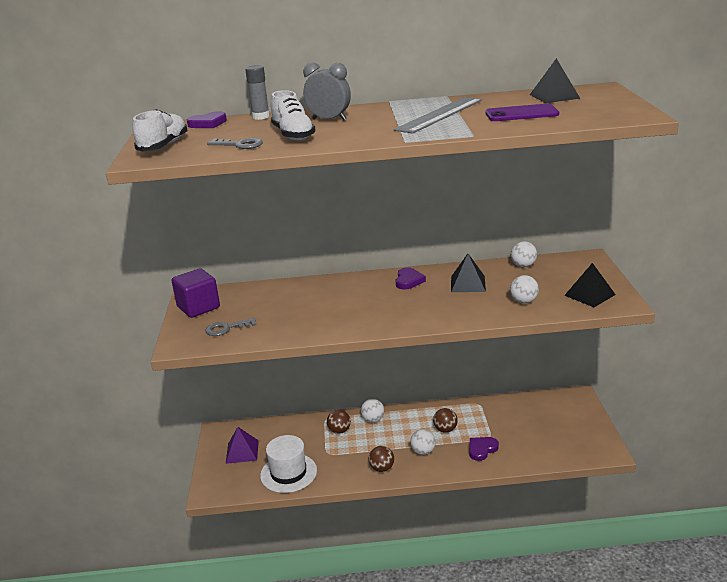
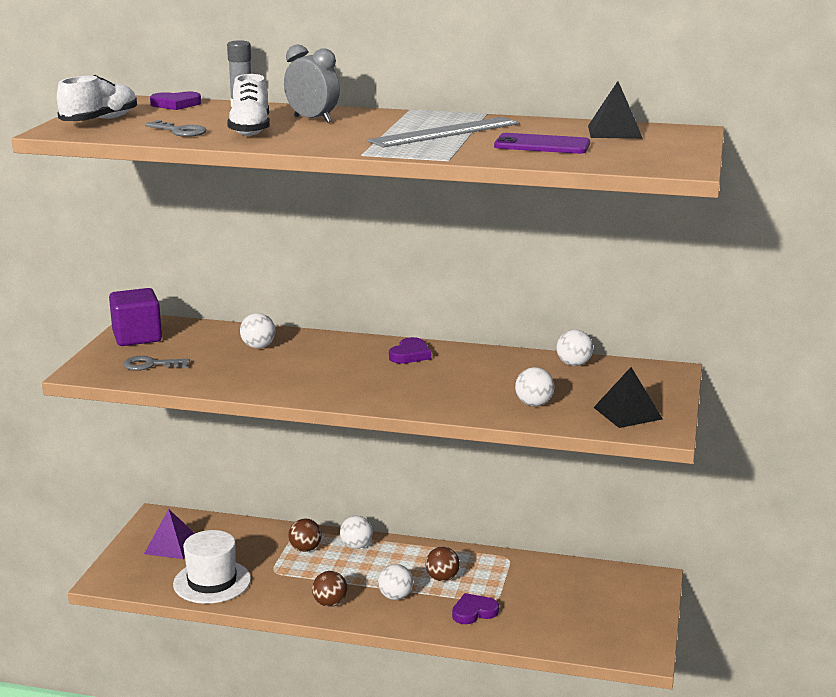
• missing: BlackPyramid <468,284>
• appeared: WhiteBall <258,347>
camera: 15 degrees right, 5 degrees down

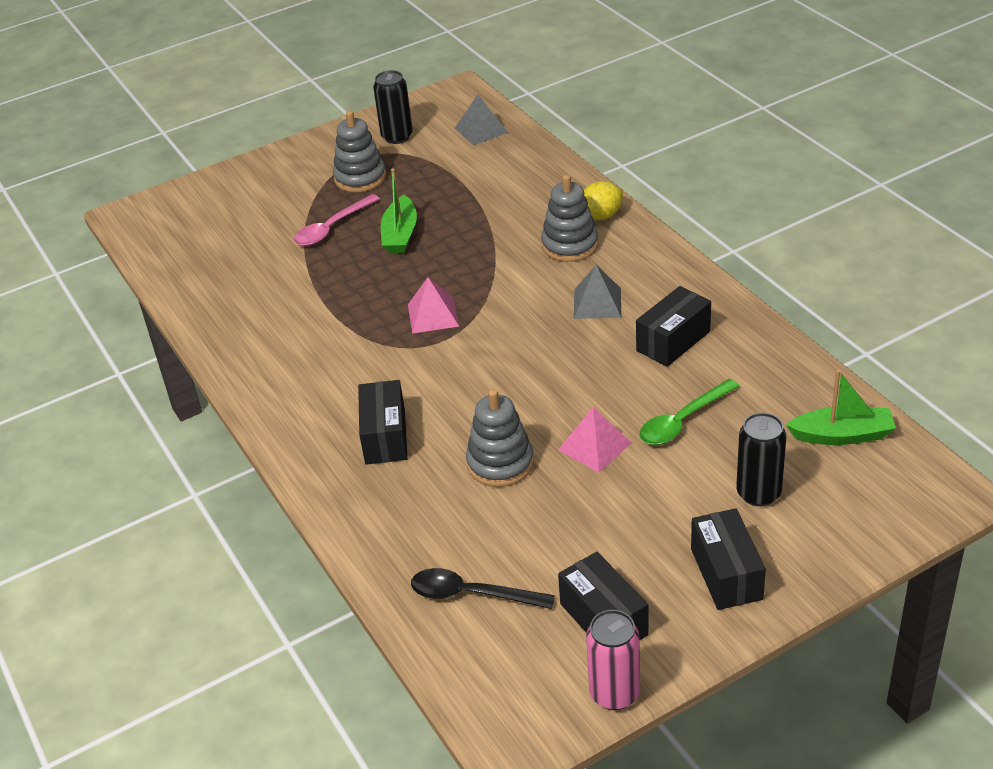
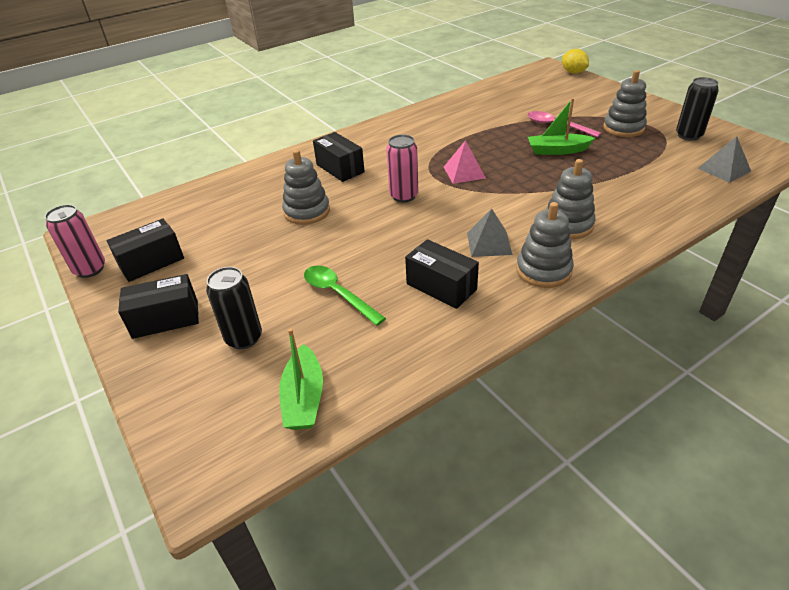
• missing: BlackSpoon <472,594>
• missing: PinkPyramid <595,446>
• appeared: PinkCan <404,196>
• appeared: GreyStackingToy <543,270>
• relocated: YellowLemon <600,216> to <573,72>
• spun: BlackBox <385,437> = <340,168> 60 degrees clockwise
camera: 85 degrees right, 0 degrees up

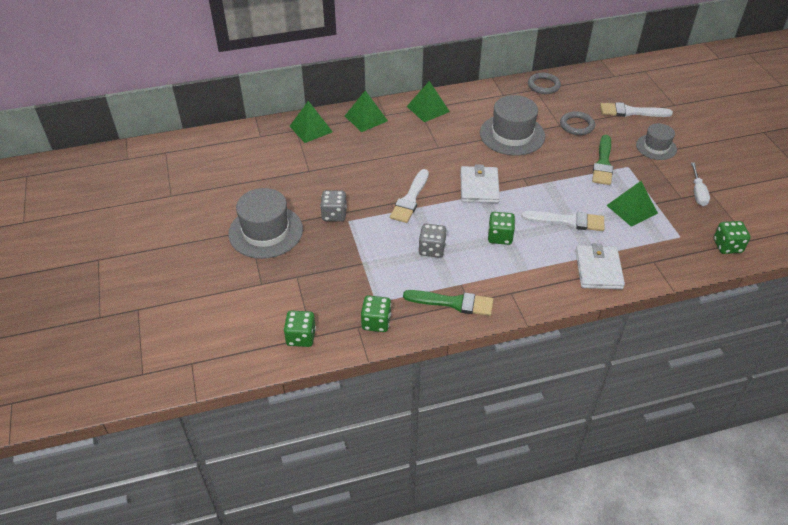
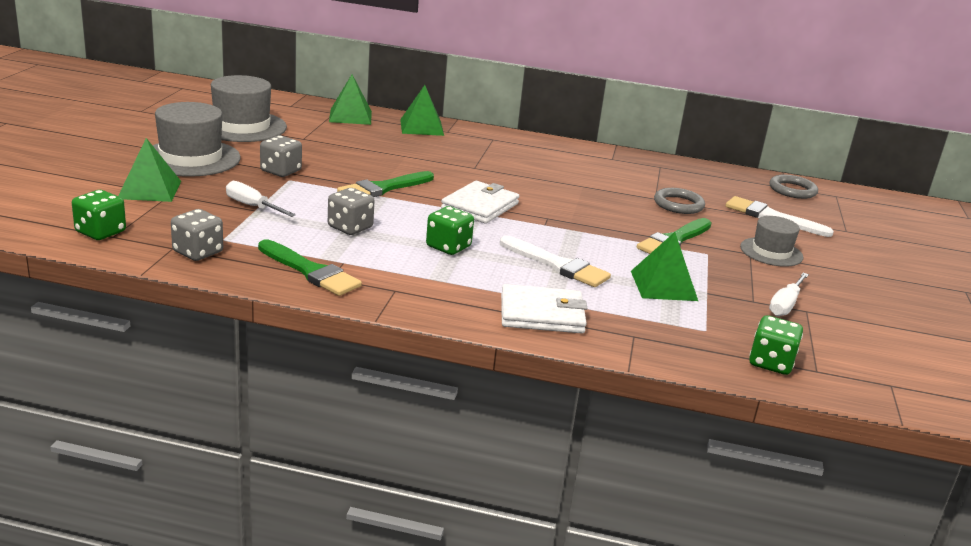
• appeared: WhiteScrewdriver <252,206>
• relocated: GreenPyramid <428,109> to <149,190>
• relocated: GreyHat <512,135> to <242,126>
• relocated: GreyRing <543,85> to <792,190>
• colour: GreenDice <376,322> to GreyDice <198,252>
• colour: WhiteBrush <410,199> to GreenBrush <383,188>
• spun: WhiteWallet <598,269> = <542,314> 60 degrees clockwise
camera: 25 degrees right, 20 degrees down

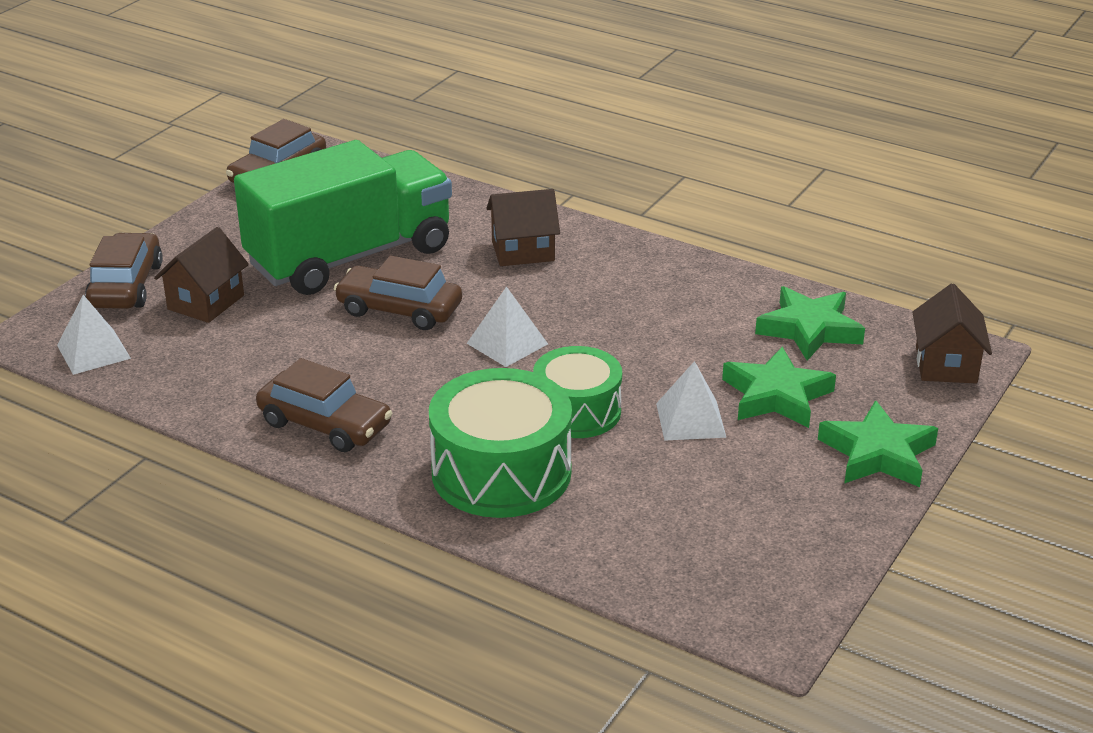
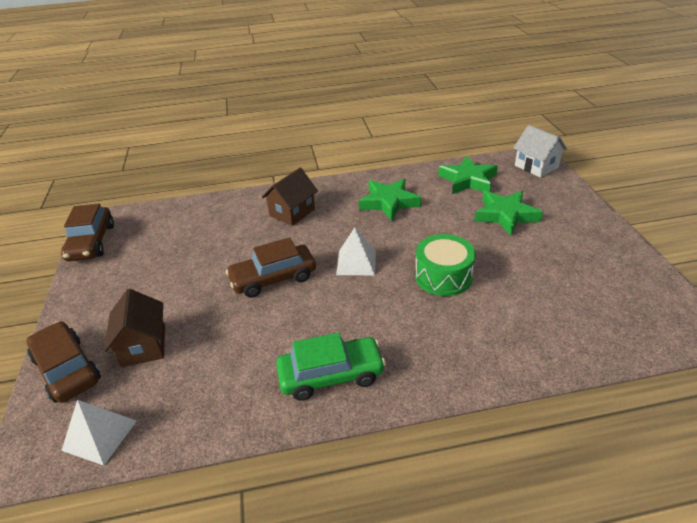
• missing: GreenTruck <350,257>
• missing: GreenDrum <501,472>
• missing: WhitePyramid <691,420>
• relocated: GreenStar <878,454> to <389,202>
• colour: BrownCar <325,424> to GreenCar <331,375>
• colour: BrownHouse <946,364> to WhiteHouse <536,166>
camera: 40 degrees left, 5 degrees up

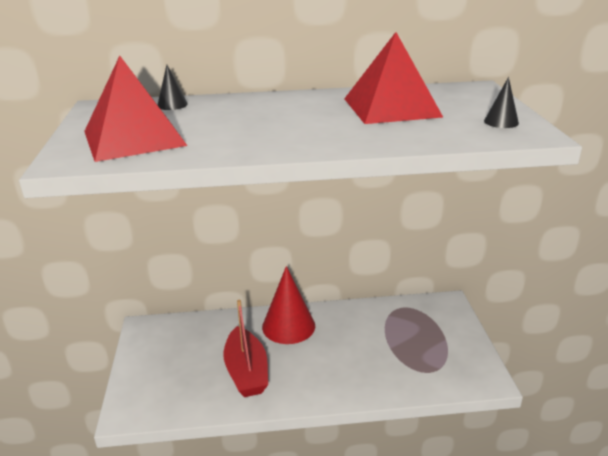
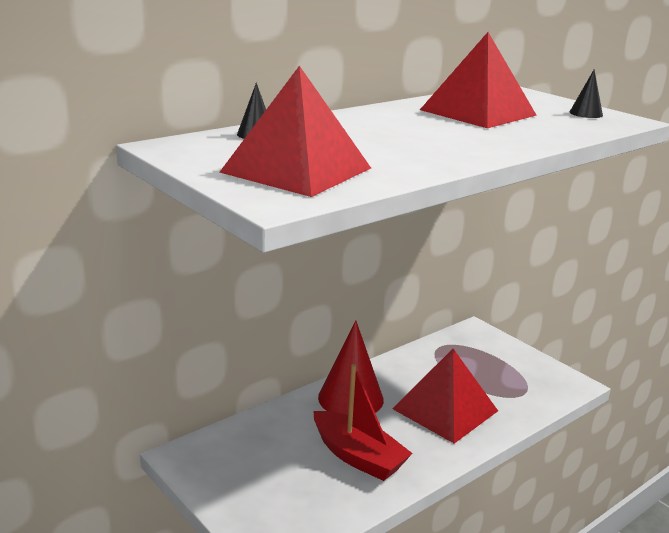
• appeared: RedPyramid <445,410>
camera: 35 degrees left, 5 degrees down

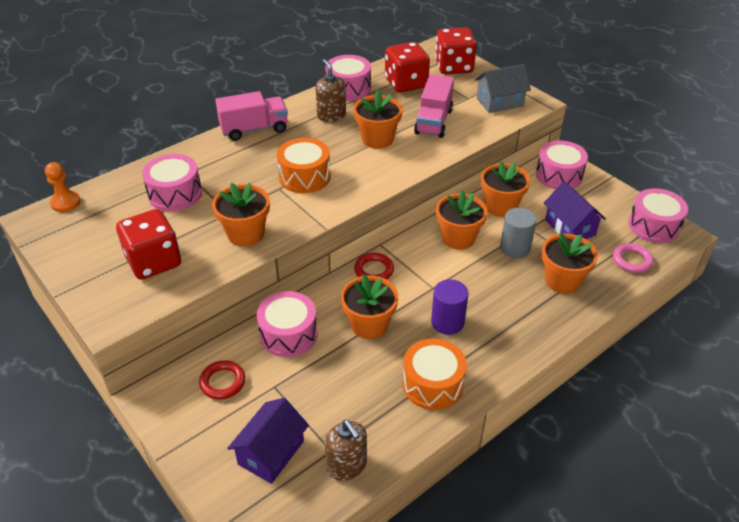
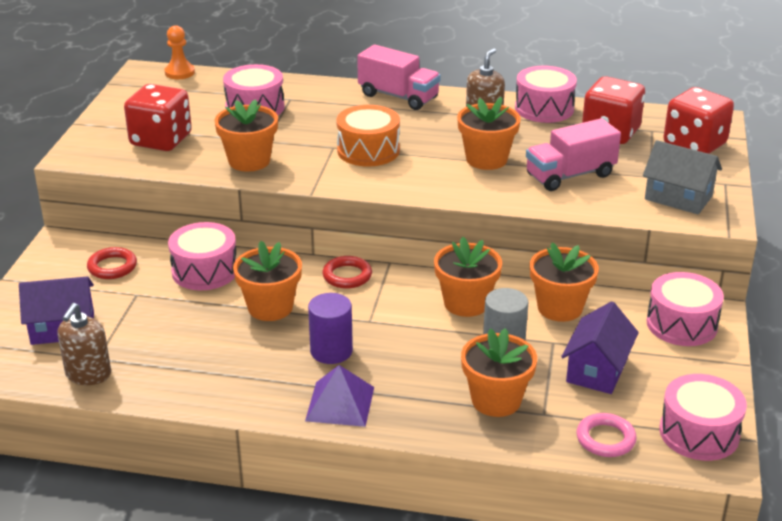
• missing: OrangeDrum <432,384>
• appeared: PurplePyramid <340,404>
camera: 50 degrees right, 10 degrees down

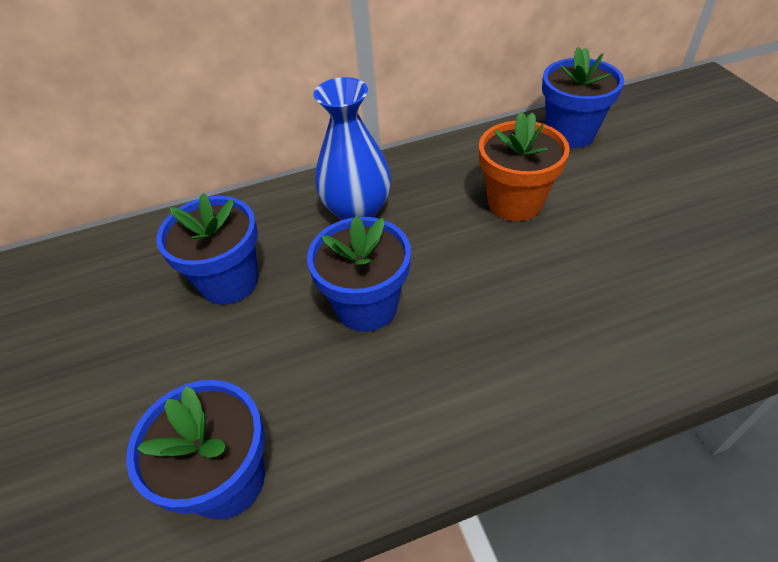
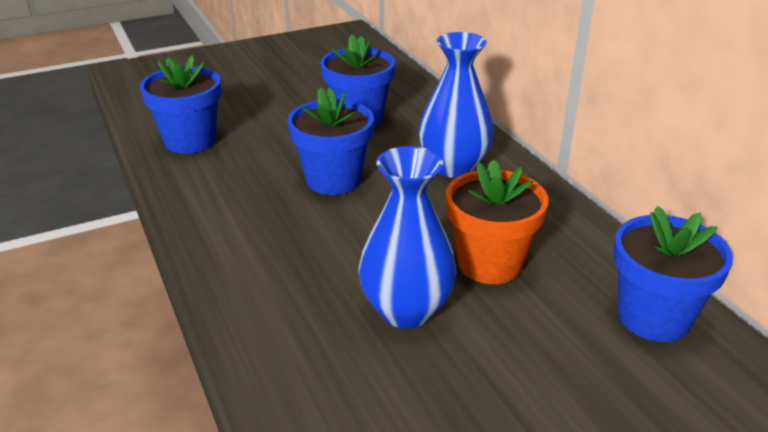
• appeared: BlueVase <406,310>
camera: 80 degrees right, 15 degrees down

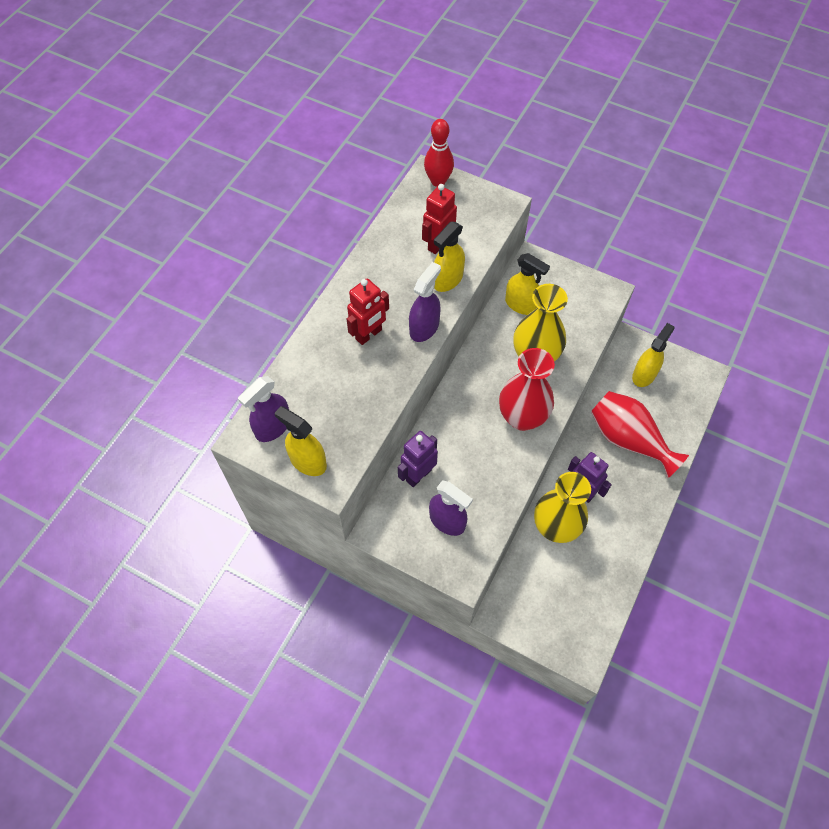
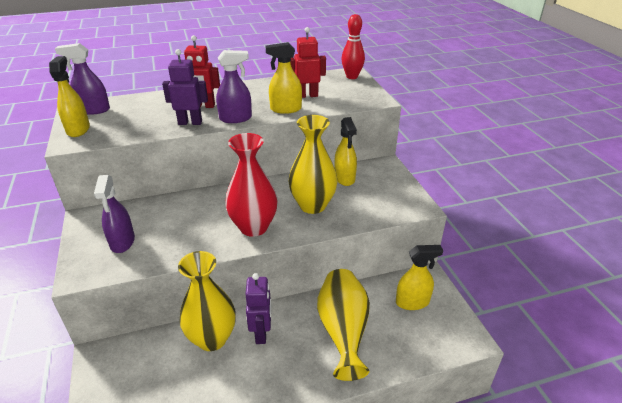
• relocated: PurpleRobot <418,475> to <190,122>
• colour: RedVase <628,440> to YellowVase <343,331>
camera: 45 degrees right, 25 degrees down

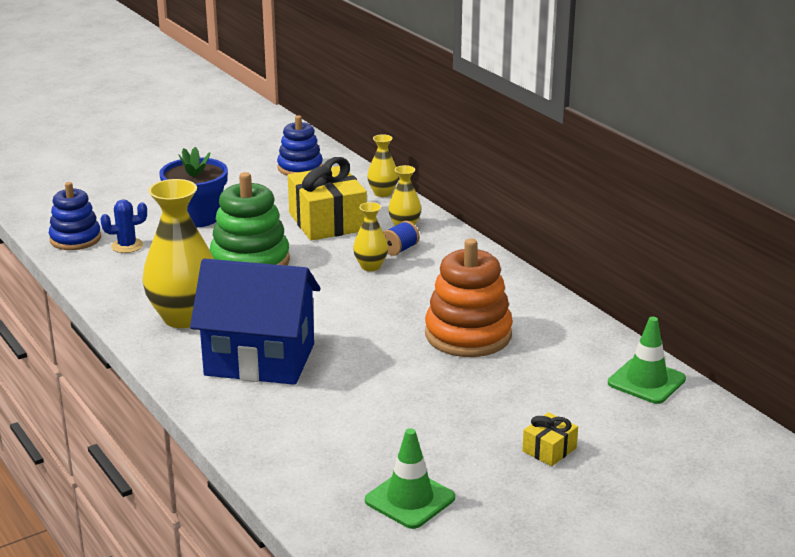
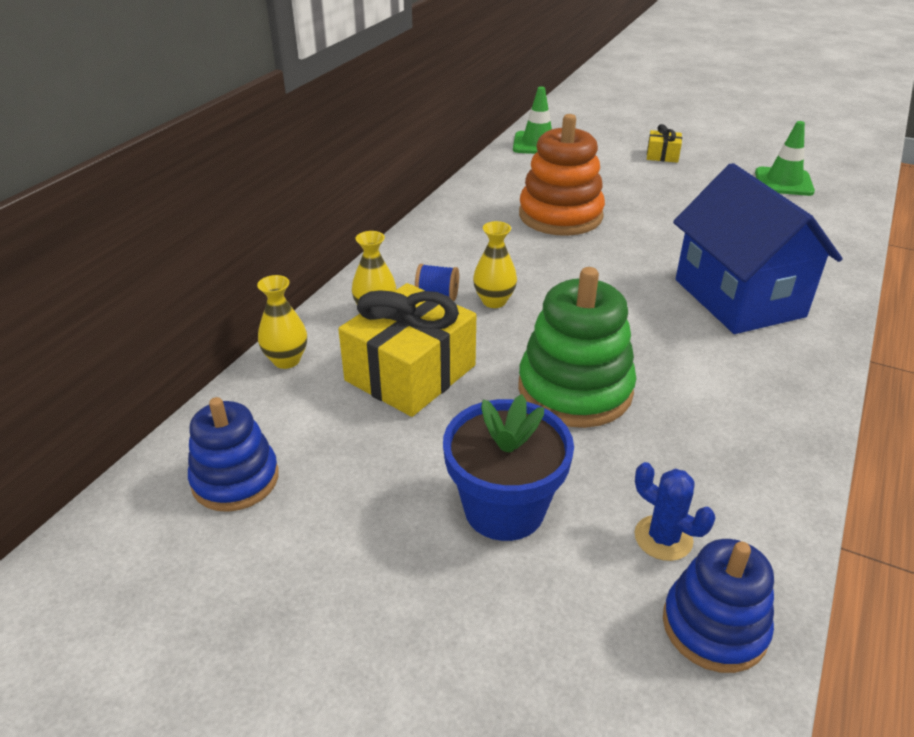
• missing: YellowVase <184,317>
camera: 120 degrees left, 10 degrees up

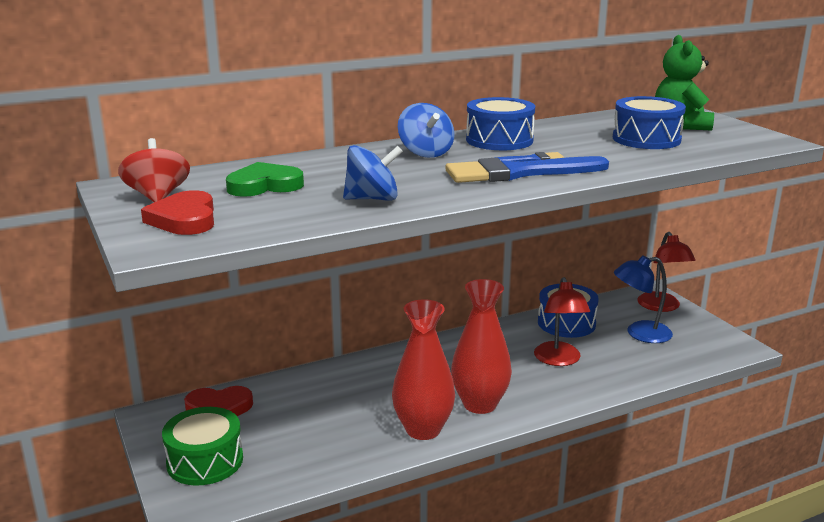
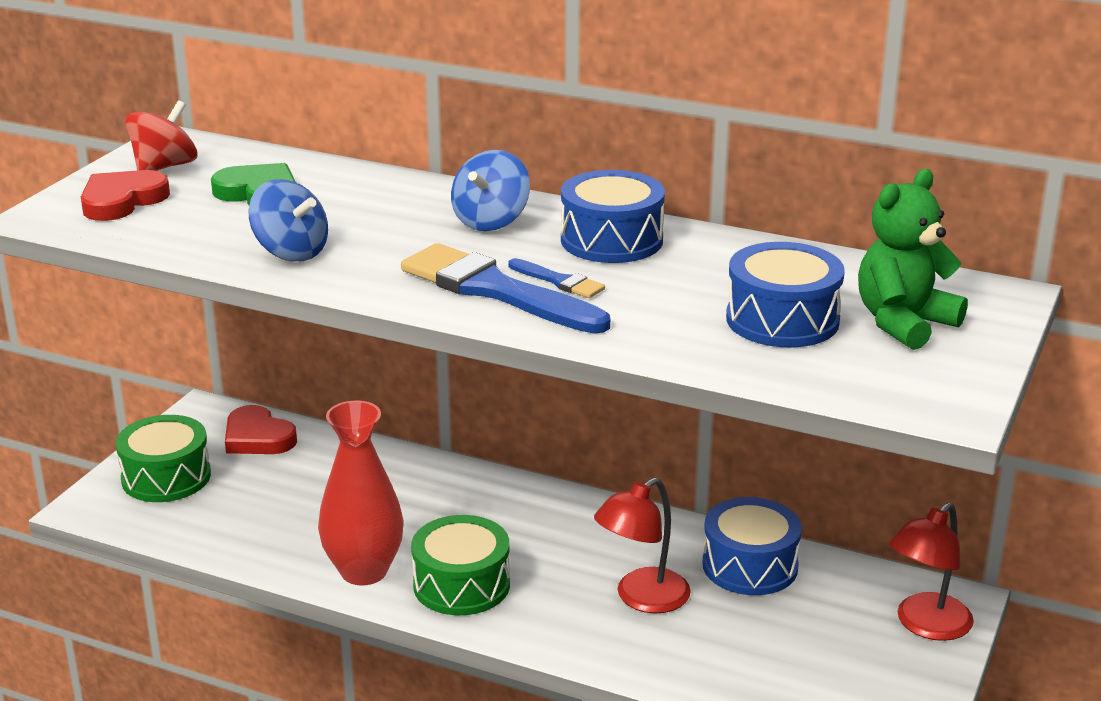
• missing: BlueLamp <640,333>
• exchanged: RedVase <480,404> to GreenDrum <461,585>
camera: 50 degrees right, 5 degrees up

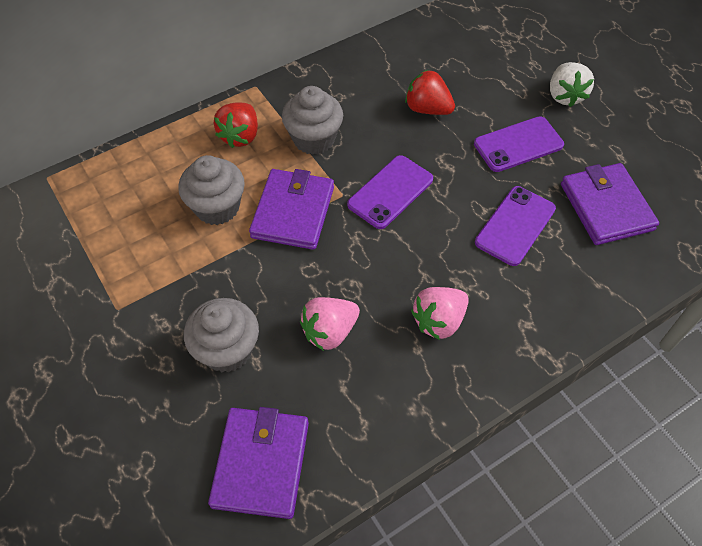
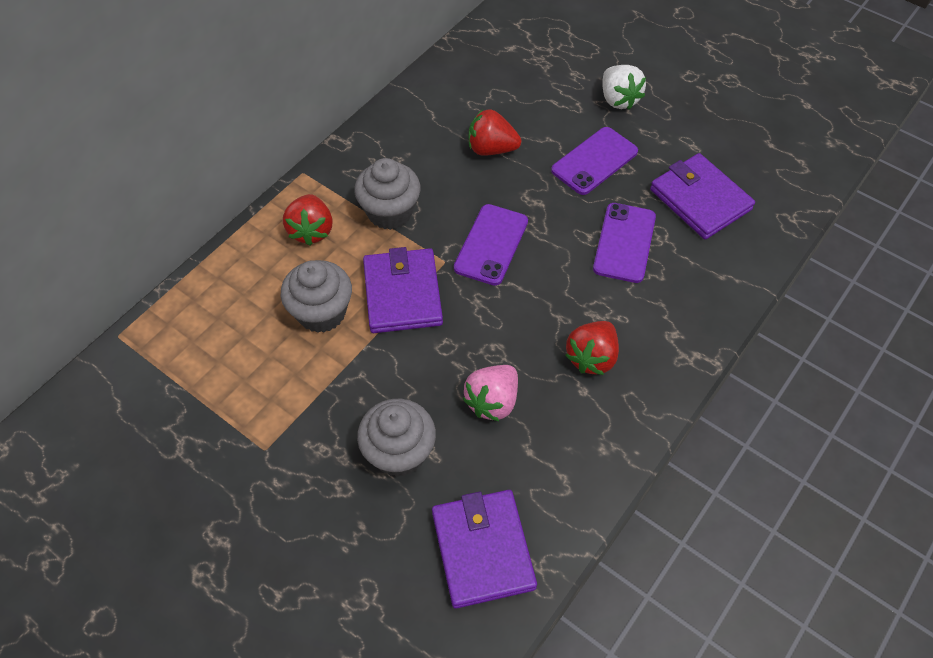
• colour: PinkStrawberry <439,321> to RedStrawberry <592,357>
camera: 20 degrees left, 0 degrees up

